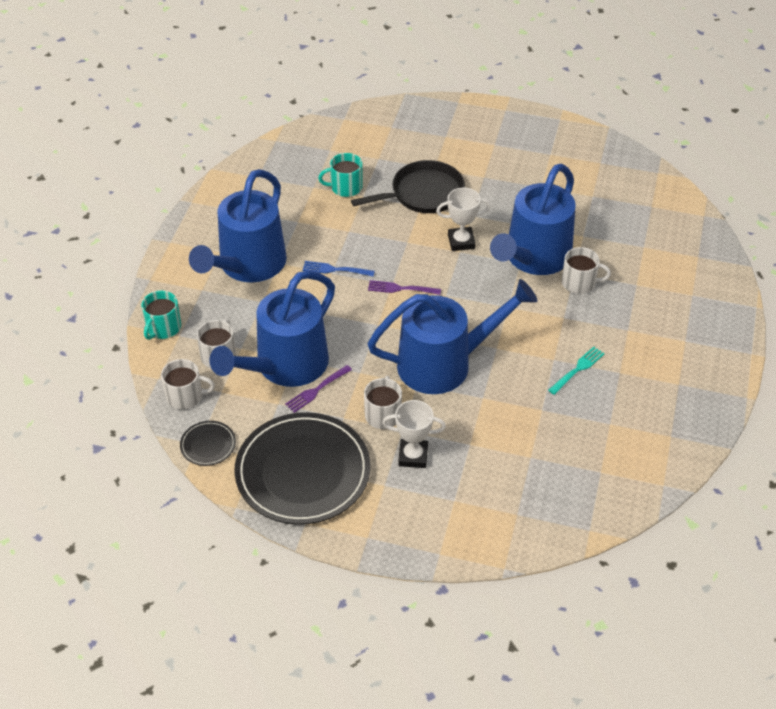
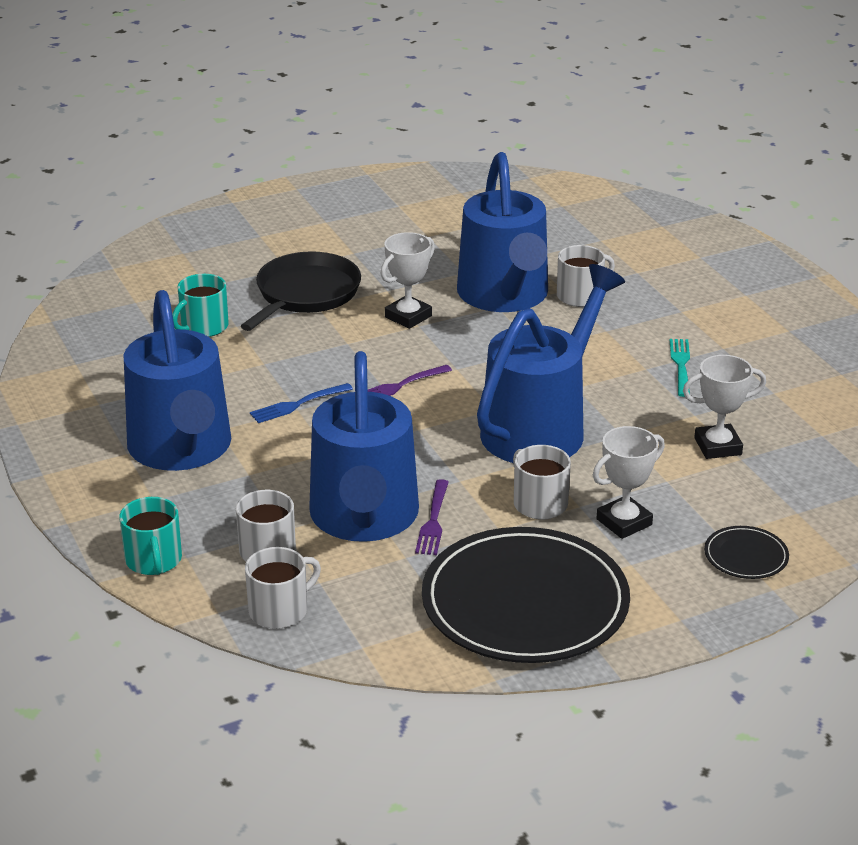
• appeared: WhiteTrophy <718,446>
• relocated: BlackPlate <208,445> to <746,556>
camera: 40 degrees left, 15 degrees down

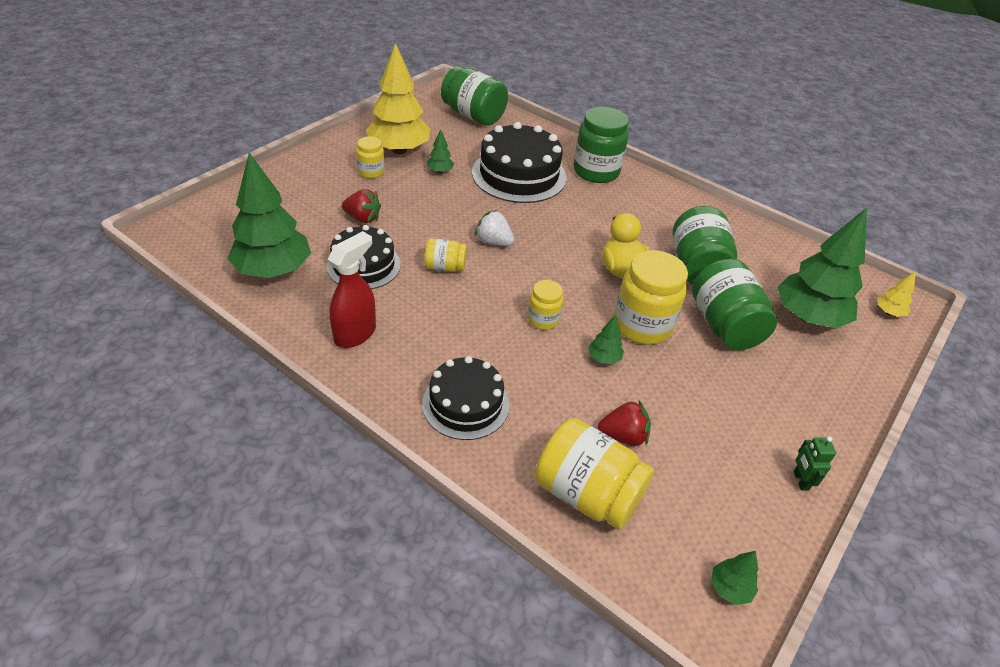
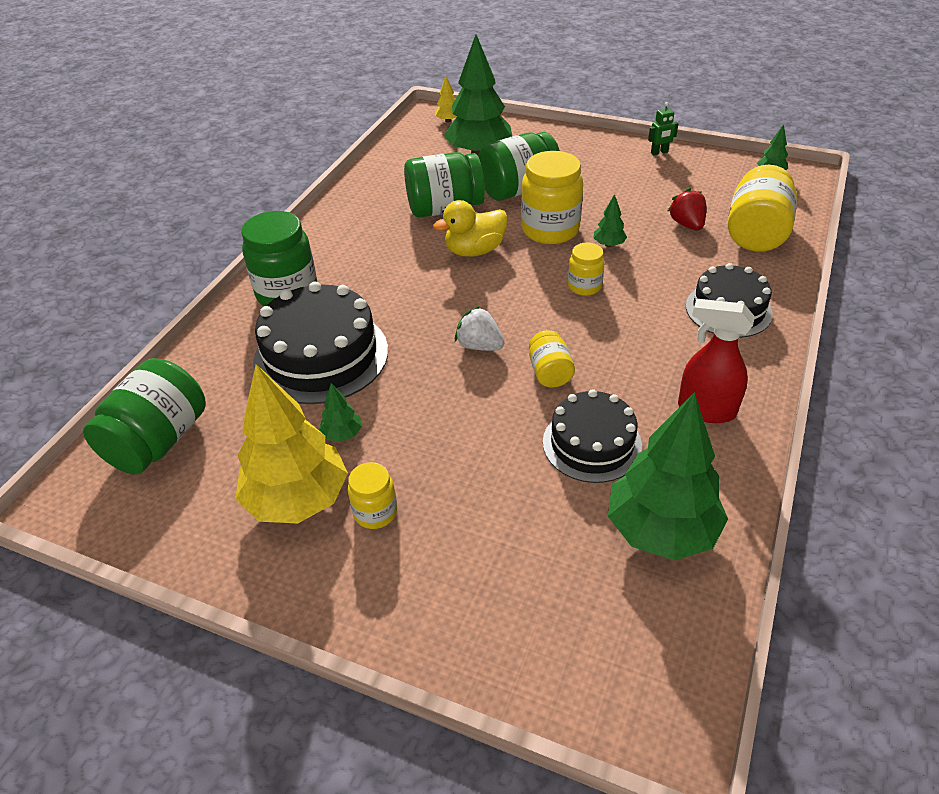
• missing: RedStrawberry <362,218>
• spun: WhiteStrawberry <493,242> = <479,346> 105 degrees clockwise
camera: 100 degrees left, 0 degrees up

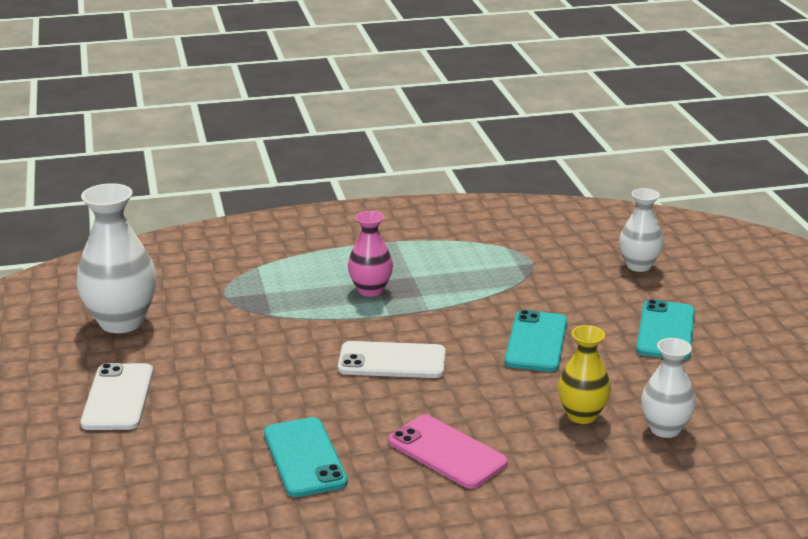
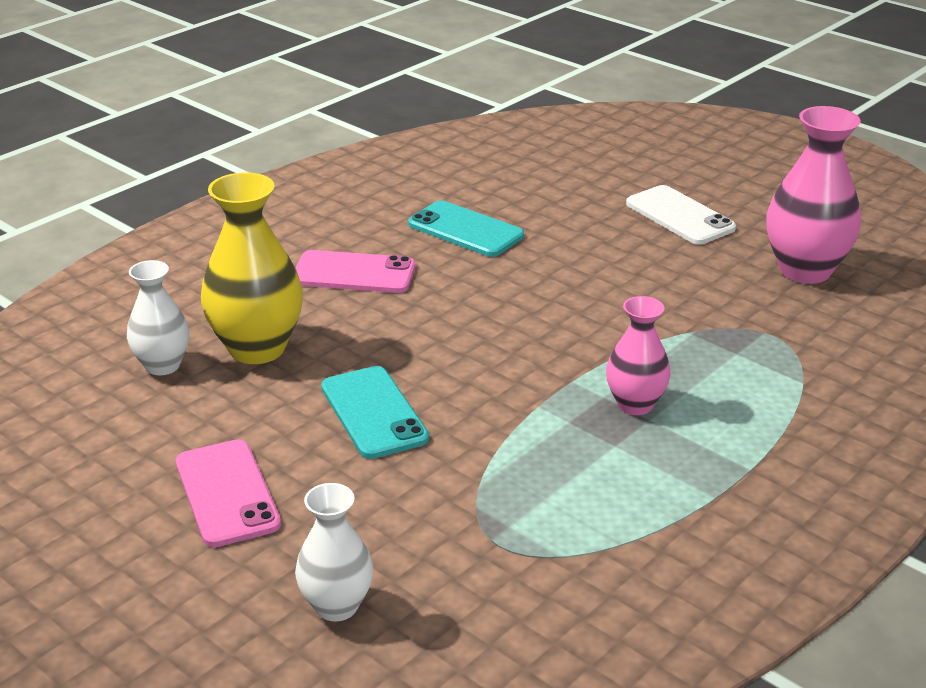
• missing: WhitePhone <392,361>
• colour: WhiteVase <121,322> to PinkVase <805,270>
• colour: TurquoisePhone <665,331> to PinkPhone <227,493>
• size: YellowVase <582,415> = <257,348> x1.66
camera: 145 degrees right, 5 degrees up

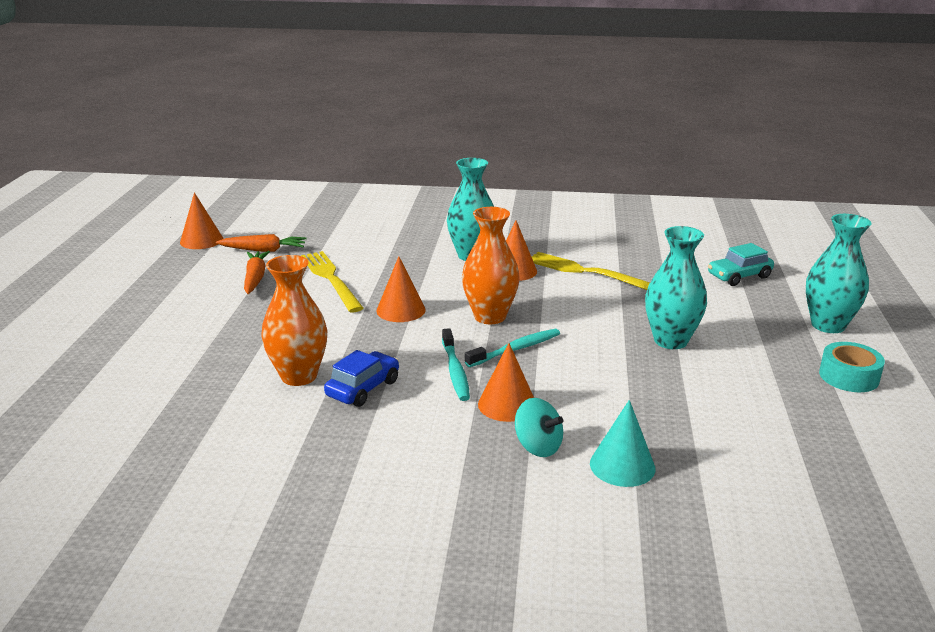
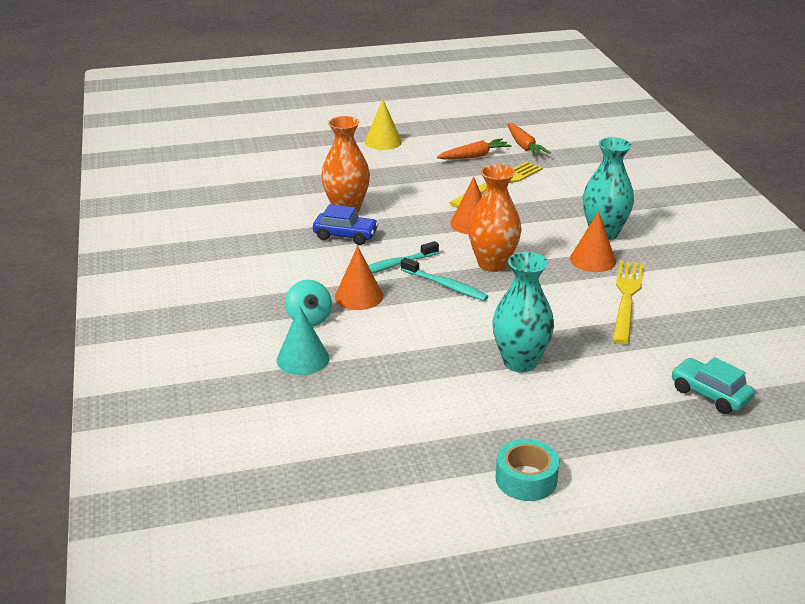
• missing: OrangeCone <201,240>
• missing: TurquoiseVase <828,325>
• appeared: YellowCone <383,141>
• spun: TurquoiseSpinningTop <538,446> = <309,318> 45 degrees counterclockwise
camera: 70 degrees right, 5 degrees up

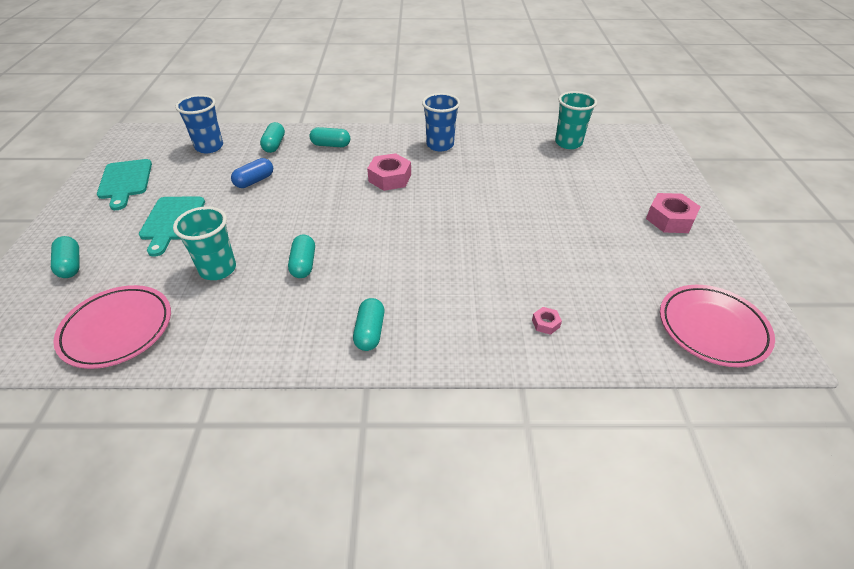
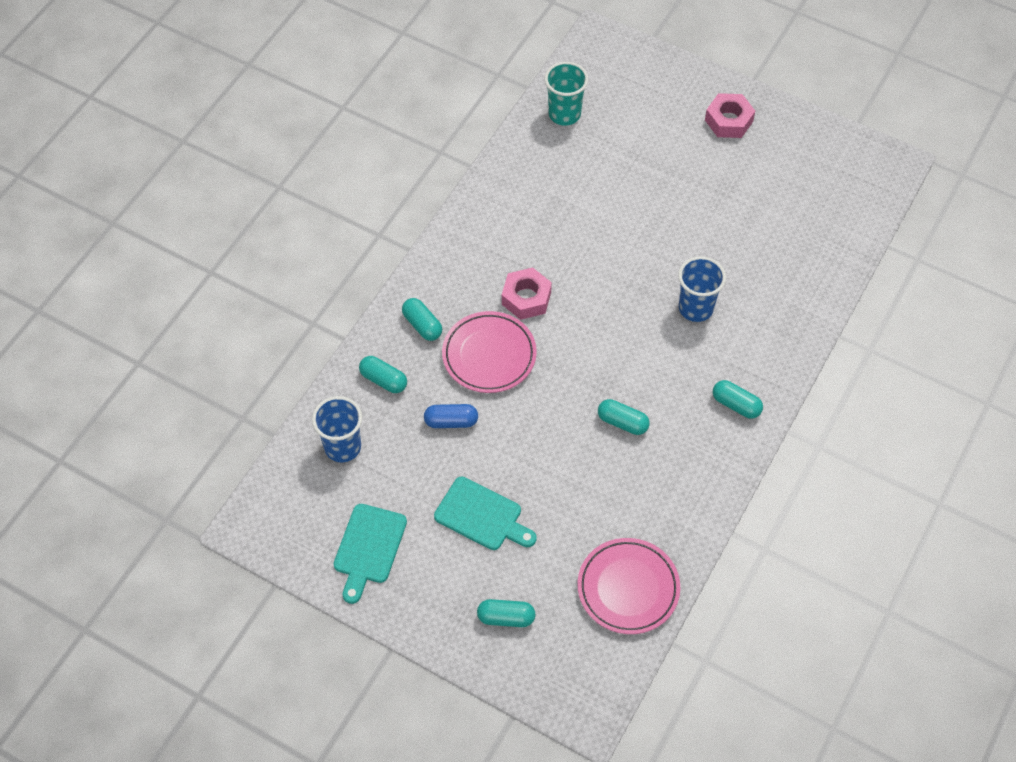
• missing: TurquoiseCup <218,269>
• missing: PinkNut <545,323>
• relocated: BlueCup <440,145> to <695,308>
• relocated: PinkPlate <712,328> to <489,355>
• spun: TurquoiseCuttingBoard <125,181> = <368,548> 90 degrees clockwise
• spun: BlueCapsule <254,181> = <451,421> 75 degrees counterclockwise
• spun: TurquoiseCapsule <331,145> = <422,325> 75 degrees counterclockwise
camera: 60 degrees left, 15 degrees up

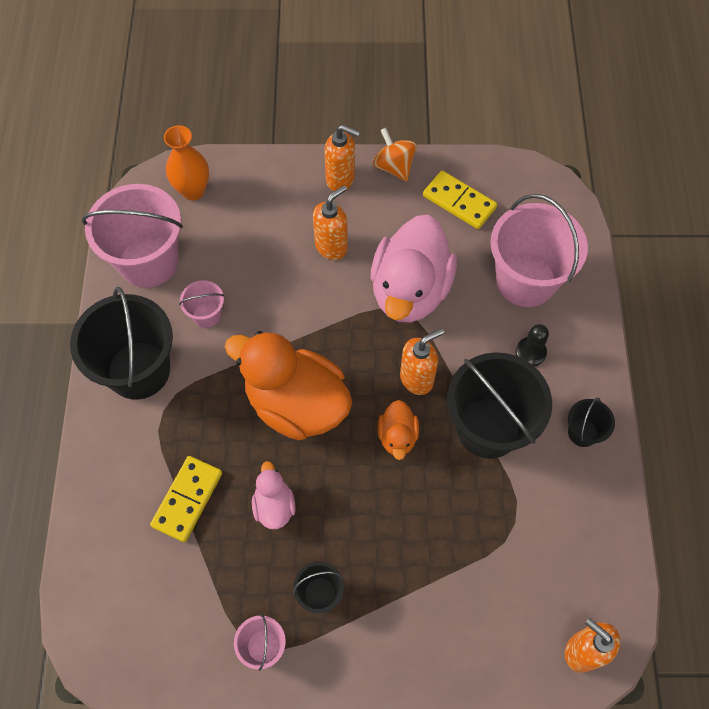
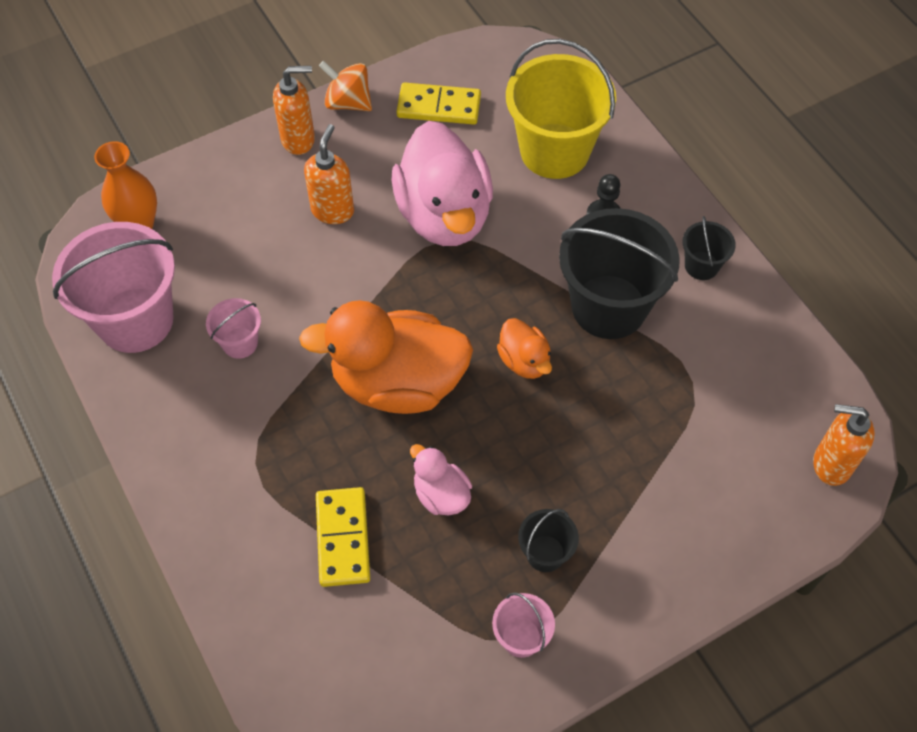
• missing: BlackBucket <138,370>
• missing: OrangeSoapDispenser <417,379>
• colour: PinkBucket <525,280> to YellowBucket <554,151>
camera: 30 degrees left, 5 degrees down

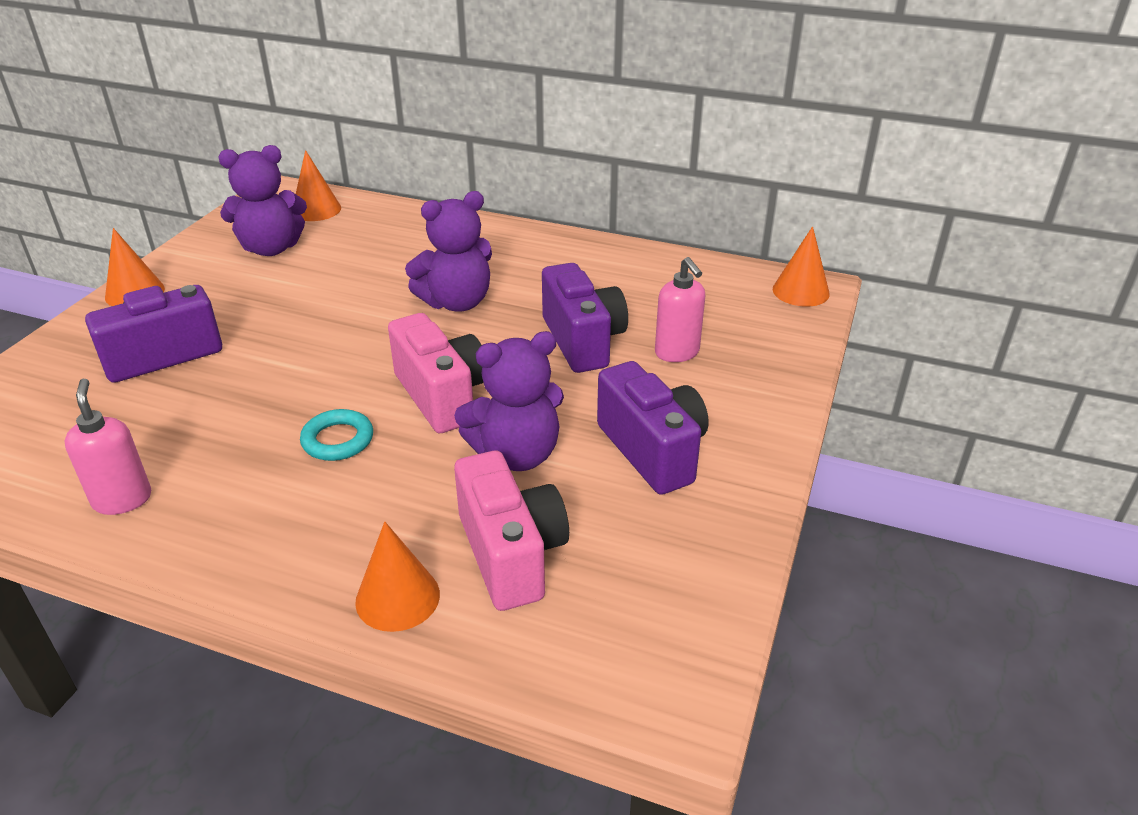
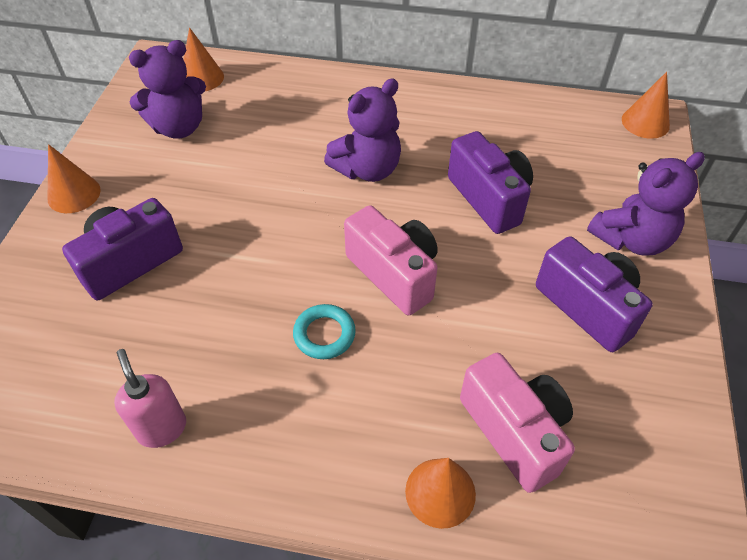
• missing: PinkSoapDispenser <677,353>
• relocated: PurpleTeddyBear <516,454> to <631,239>
camera: 10 degrees left, 15 degrees up

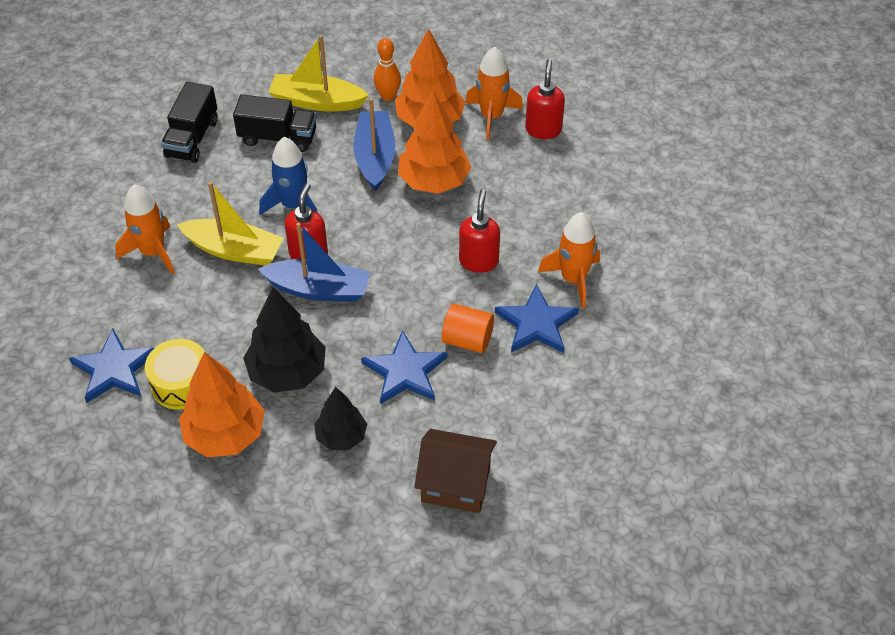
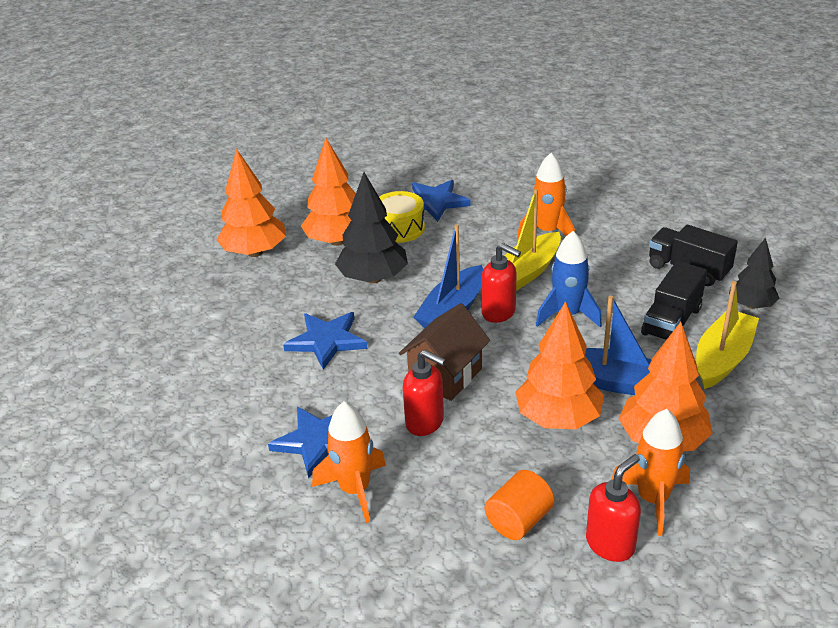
• missing: OrangeBowlingPin <388,96>
• appeared: OrangeTree <254,252>
• relocated: BlackTree <341,436> to <751,305>
• relocated: BrownHouse <455,484> to <445,375>
• relocated: OrangeCylinder <467,340> to <519,520>
• spun: RedSoapDispenser <543,129> = <610,544> 75 degrees counterclockwise
camera: 115 degrees right, 15 degrees down

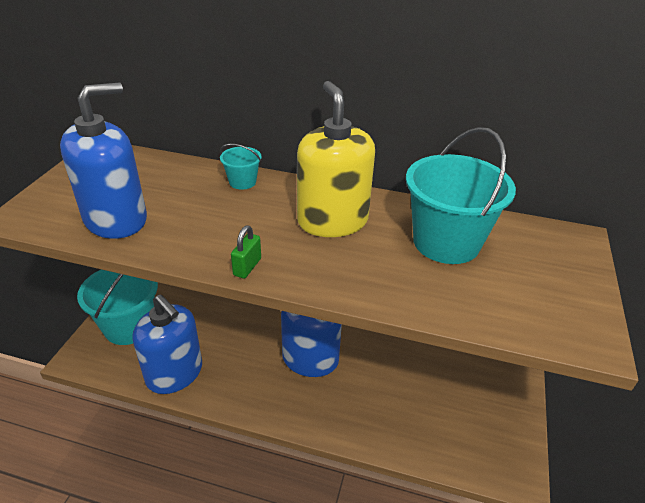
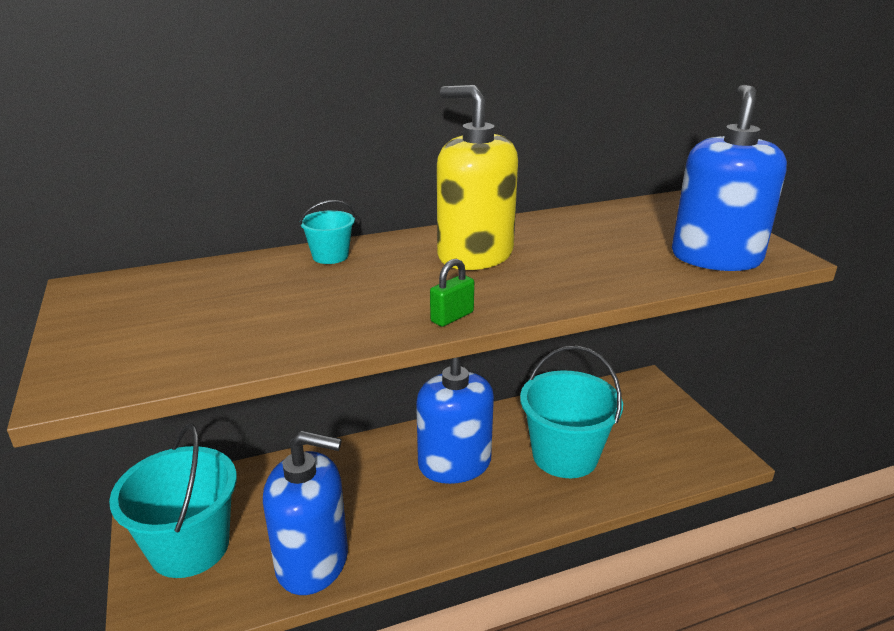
• relocated: BlueSoapDispenser <116,220> to <716,258>
• relocated: TurquoiseBucket <446,242> to <565,456>
• spun: GreenPadlock <247,267> = <452,317> 60 degrees clockwise
camera: 35 degrees left, 10 degrees down

